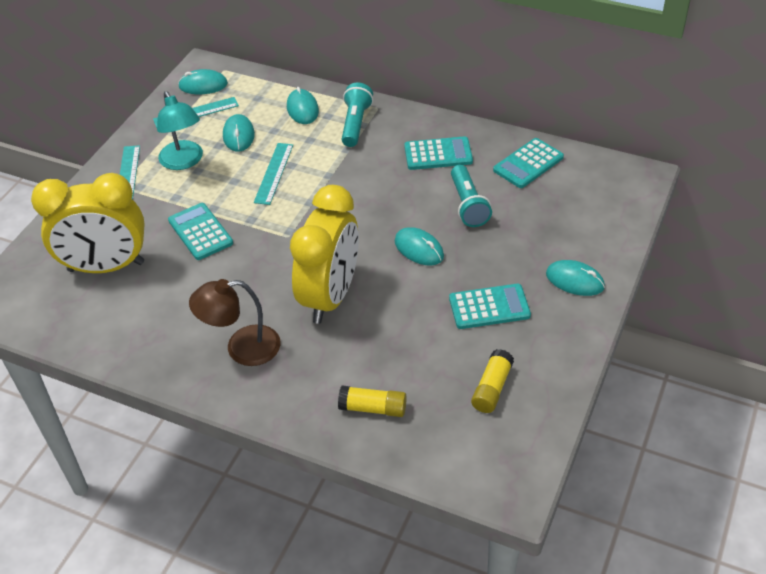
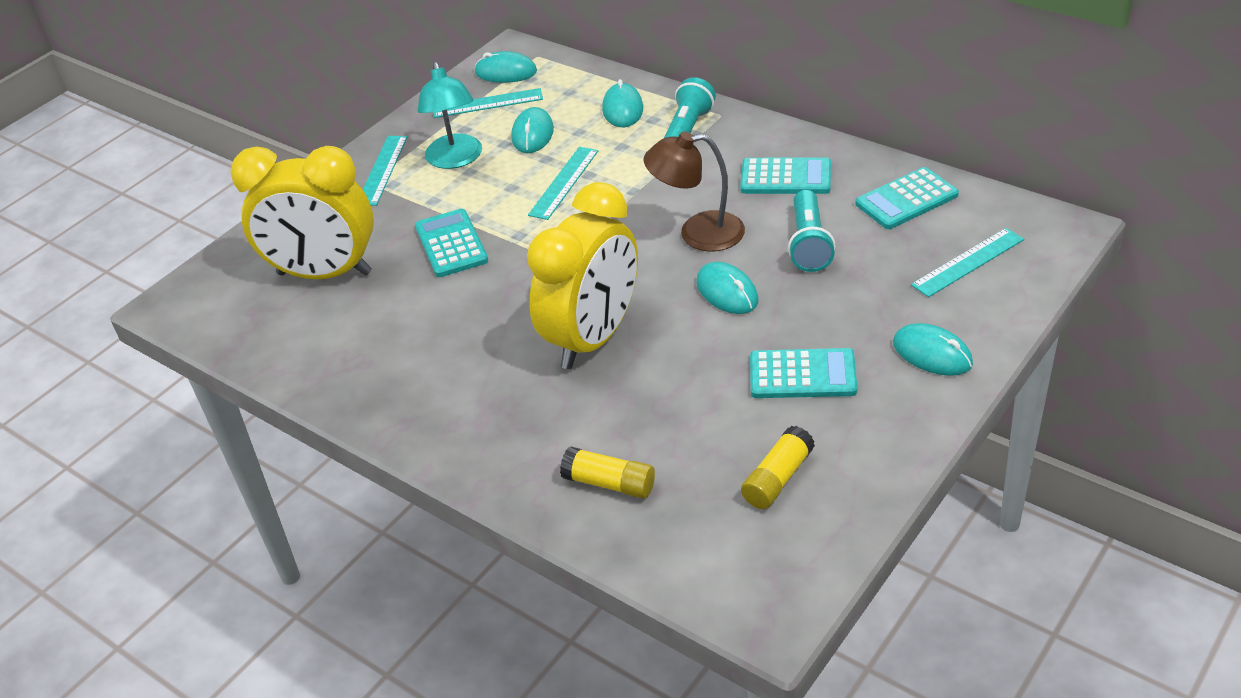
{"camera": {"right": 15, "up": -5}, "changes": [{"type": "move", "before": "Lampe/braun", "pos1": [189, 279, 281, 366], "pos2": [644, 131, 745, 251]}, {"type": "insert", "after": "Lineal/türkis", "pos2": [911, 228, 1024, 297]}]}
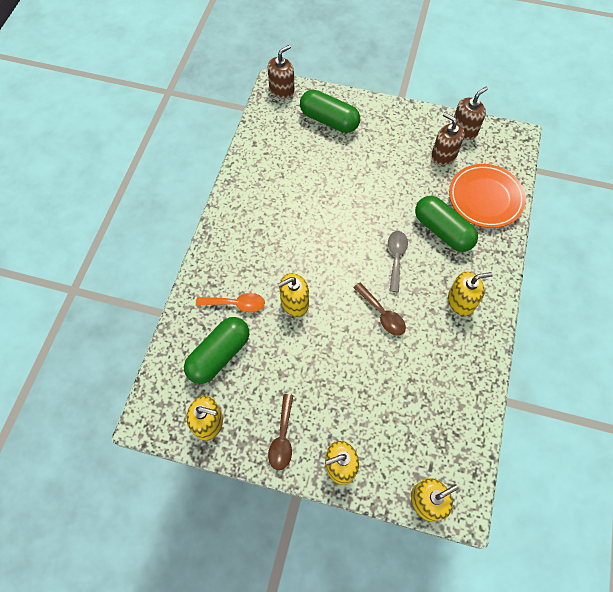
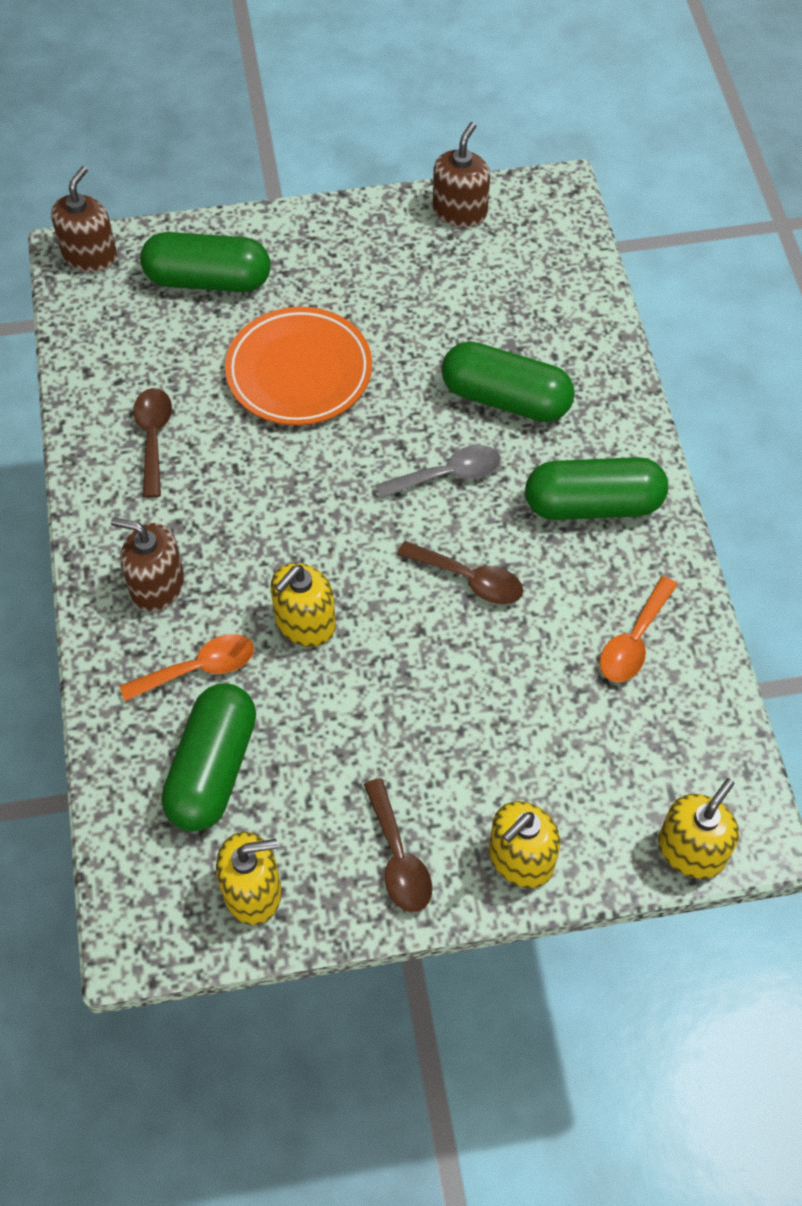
{"camera": {"right": -25, "up": -5}, "changes": [{"type": "move", "before": "Seifenspender/braun", "pos1": [432, 112, 465, 165], "pos2": [111, 517, 184, 612]}, {"type": "move", "before": "Teller/orange", "pos1": [449, 164, 526, 228], "pos2": [225, 307, 372, 425]}, {"type": "rotate", "before": "Löffel/grau", "pos1": [388, 231, 408, 292], "pos2": [375, 445, 501, 499], "turn": 90}, {"type": "replace", "before": "Seifenspender/gelb", "after": "Kapsel/grün", "pos1": [448, 272, 493, 316], "pos2": [525, 457, 668, 520]}, {"type": "insert", "after": "Löffel/braun", "pos2": [133, 388, 172, 498]}, {"type": "insert", "after": "Löffel/orange", "pos2": [600, 576, 678, 682]}]}
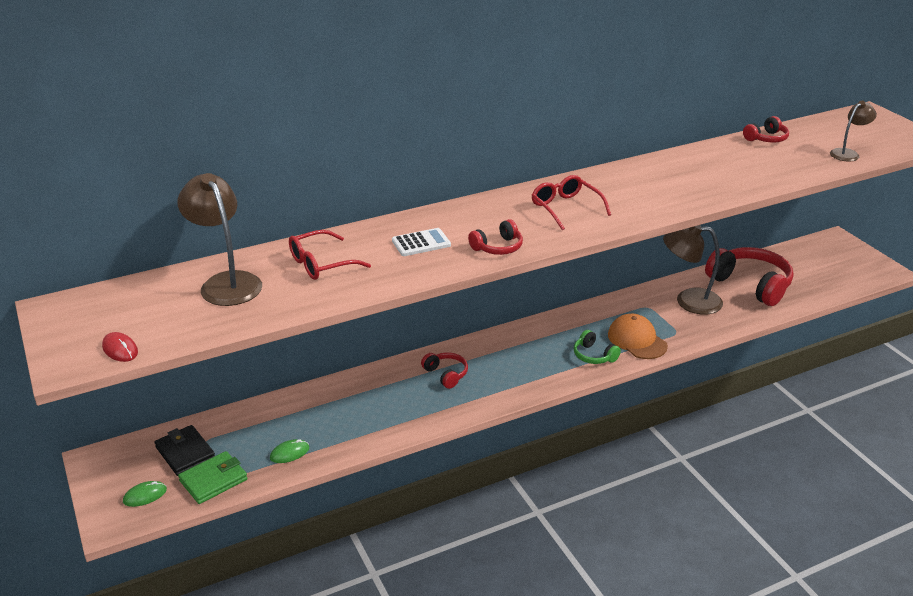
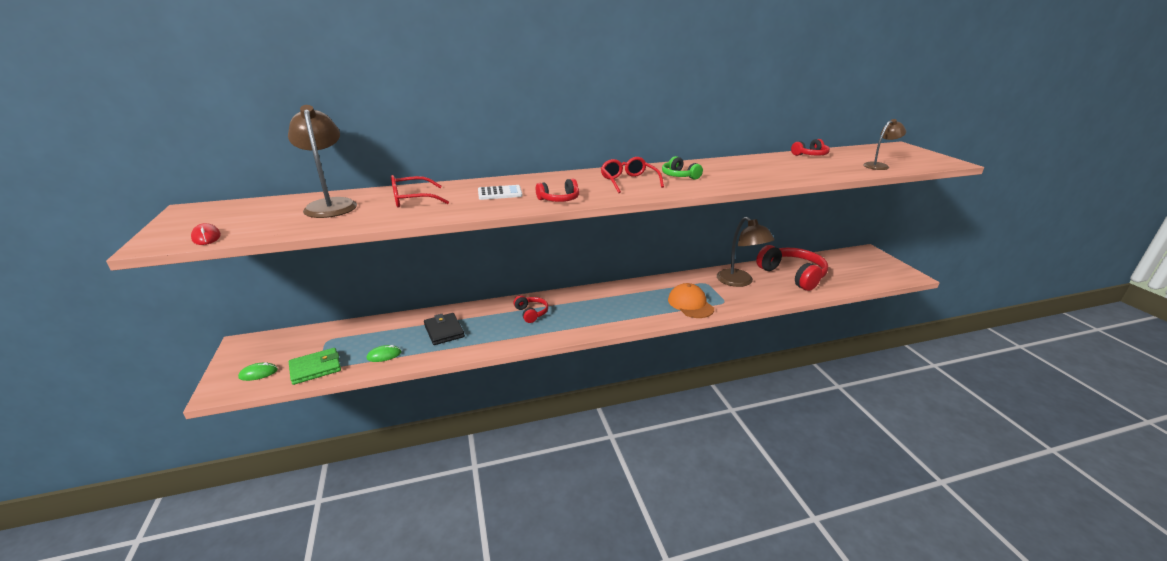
{"camera": {"right": 10, "up": -5}, "changes": [{"type": "rotate", "before": "Lampe/braun", "pos1": [663, 225, 723, 315], "pos2": [717, 217, 775, 287], "turn": -135}, {"type": "move", "before": "Kopfhörer/grün", "pos1": [574, 330, 621, 364], "pos2": [662, 156, 703, 180]}, {"type": "move", "before": "Geldbörse/schwarz", "pos1": [155, 425, 215, 476], "pos2": [424, 313, 465, 345]}]}
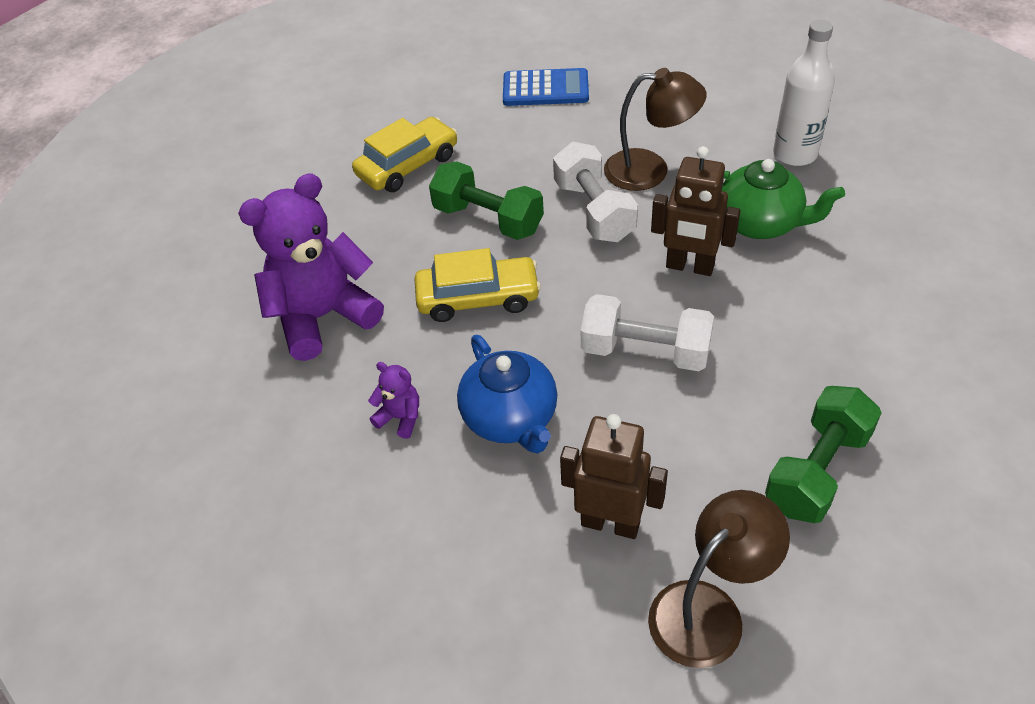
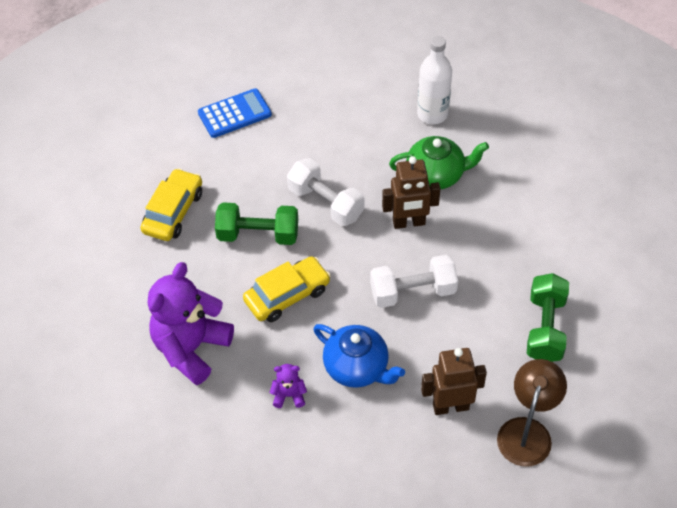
{"camera": {"right": -30, "up": 5}, "changes": [{"type": "delete", "before": "Lampe/braun", "pos1": [604, 68, 707, 191]}]}
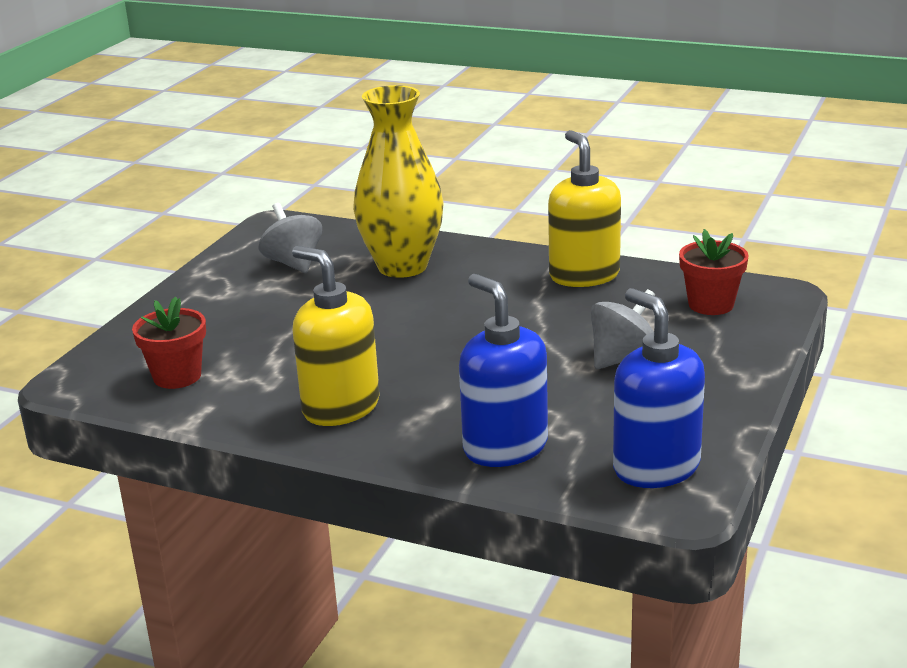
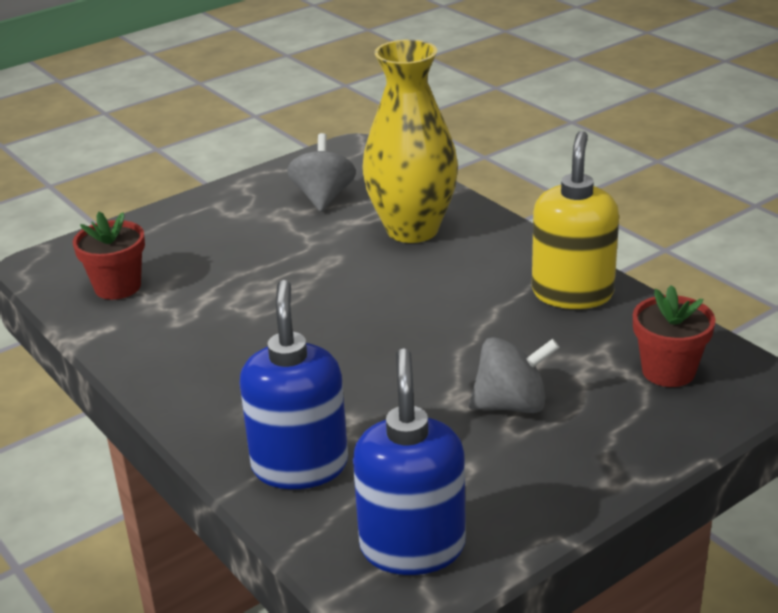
{"camera": {"right": 30, "up": 5}, "changes": [{"type": "delete", "before": "Seifenspender/gelb", "pos1": [292, 246, 380, 426]}]}
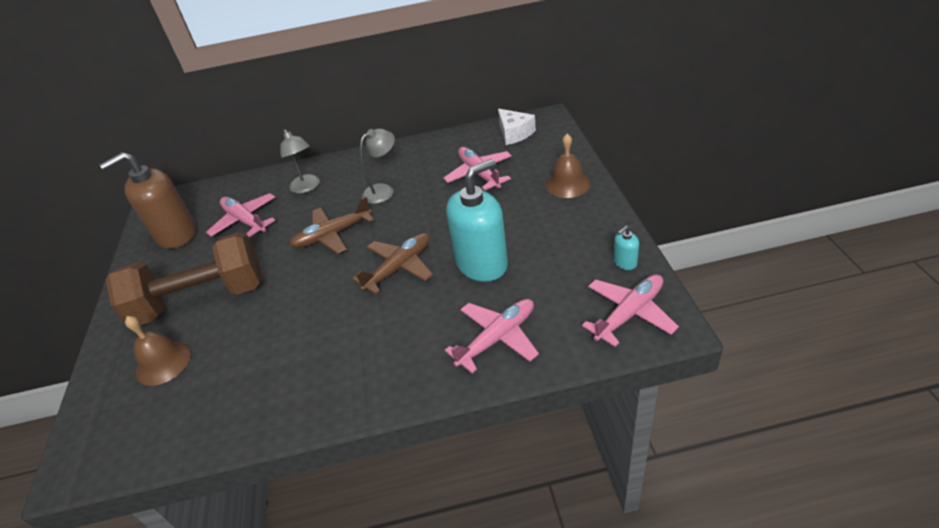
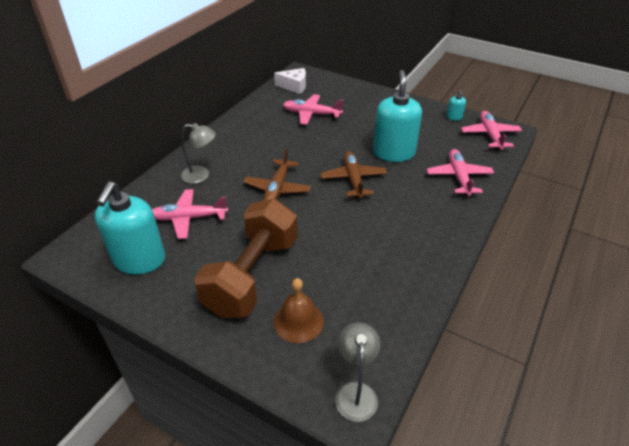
{"camera": {"right": -55, "up": 0}, "changes": [{"type": "move", "before": "Lampe/grau", "pos1": [360, 128, 395, 204], "pos2": [335, 322, 380, 422]}, {"type": "delete", "before": "Glocke/braun", "pos1": [545, 134, 590, 198]}, {"type": "recolor", "before": "Seifenspender/braun", "after": "Seifenspender/türkis", "pos1": [100, 152, 196, 249], "pos2": [95, 181, 165, 275]}]}
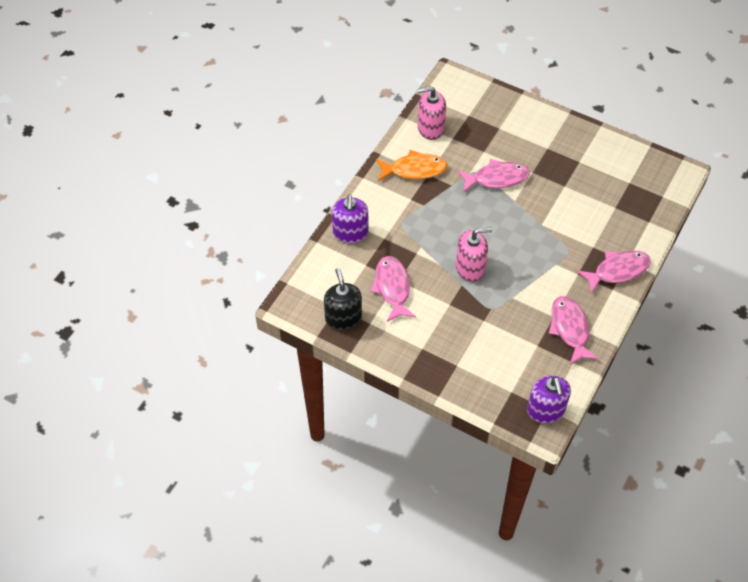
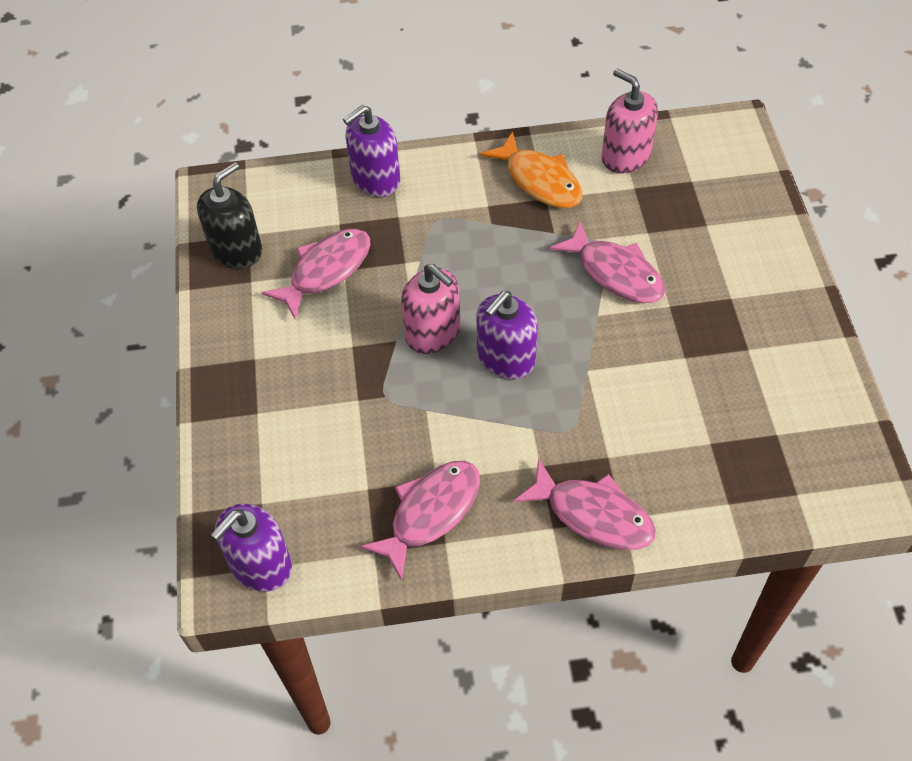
{"camera": {"right": 55, "up": 0}, "changes": [{"type": "insert", "after": "Seifenspender/lila", "pos2": [477, 291, 538, 379]}]}
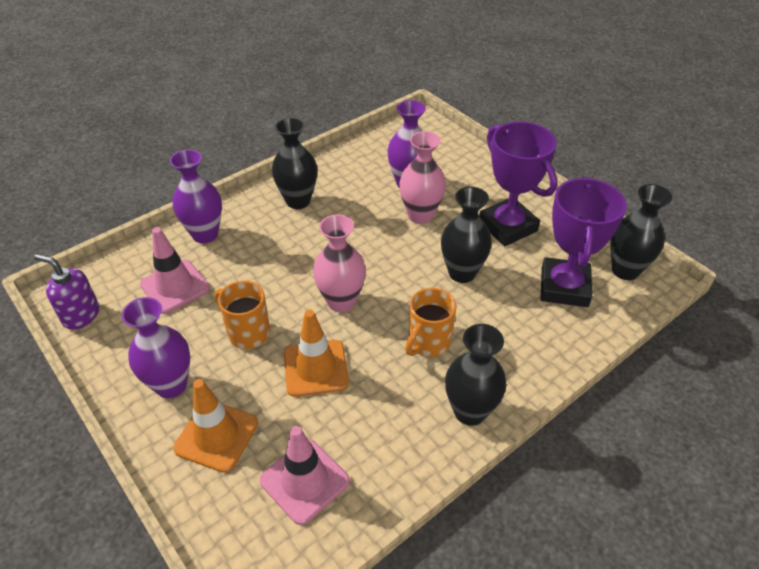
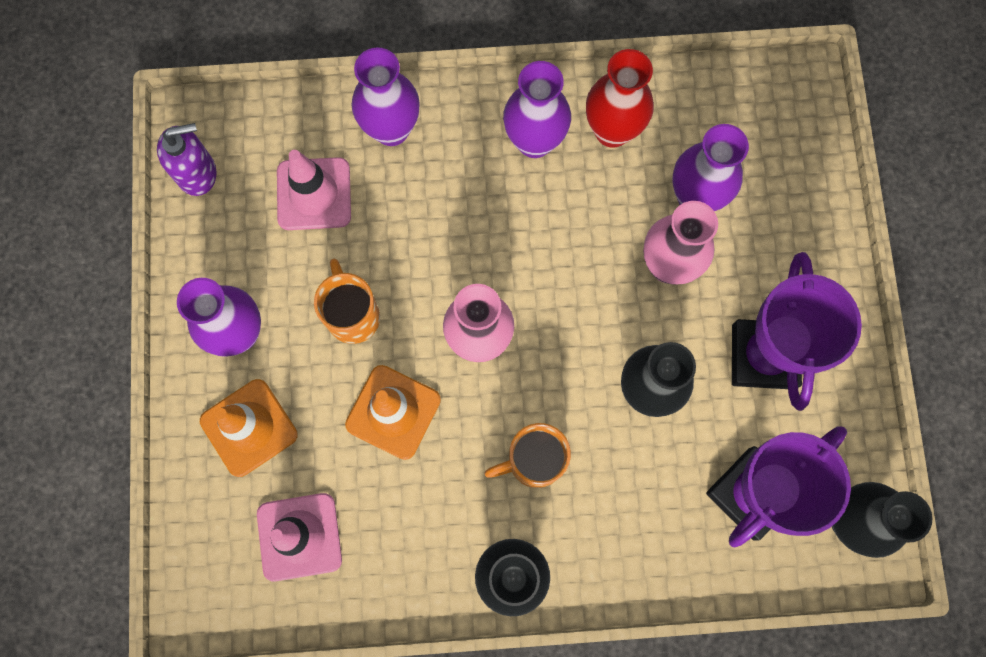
{"camera": {"right": 35, "up": 30}, "changes": [{"type": "recolor", "before": "Vase/schwarz", "after": "Vase/lila", "pos1": [272, 117, 317, 209], "pos2": [503, 61, 571, 158]}, {"type": "rotate", "before": "Seifenspender/lila", "pos1": [34, 254, 99, 330], "pos2": [157, 123, 216, 196], "turn": 105}, {"type": "insert", "after": "Vase/rot", "pos2": [586, 49, 654, 148]}]}
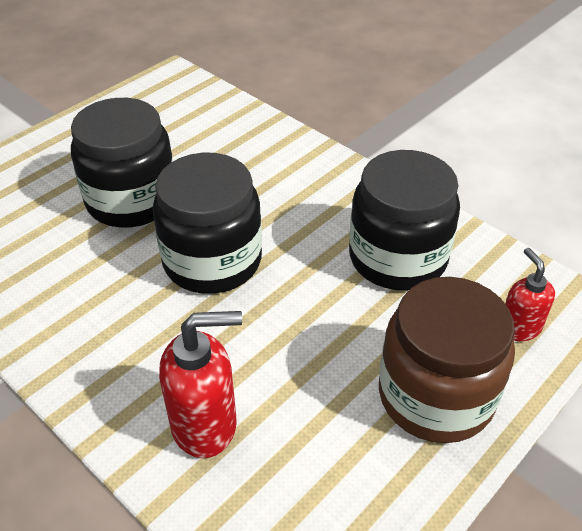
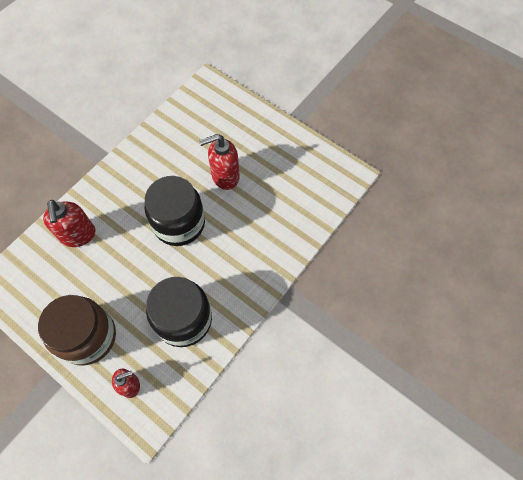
{"camera": {"right": 85, "up": 20}, "changes": [{"type": "replace", "before": "Einmachglas/schwarz", "after": "Seifenspender/rot", "pos1": [71, 98, 173, 228], "pos2": [199, 134, 240, 190]}]}
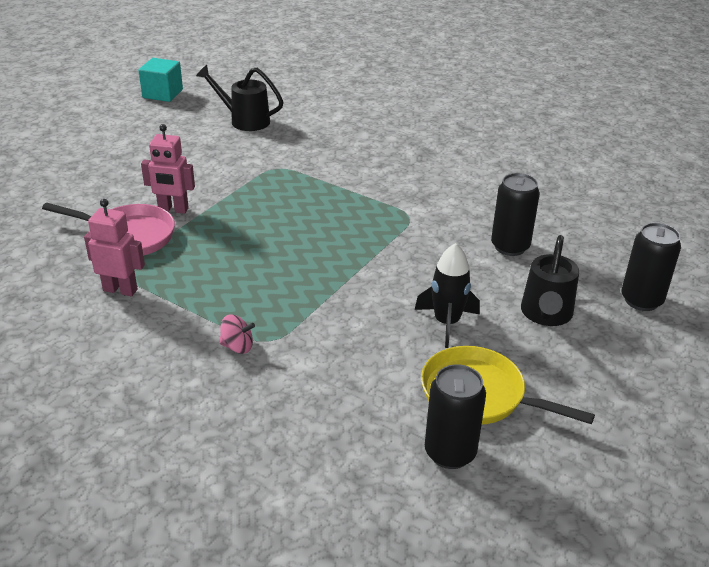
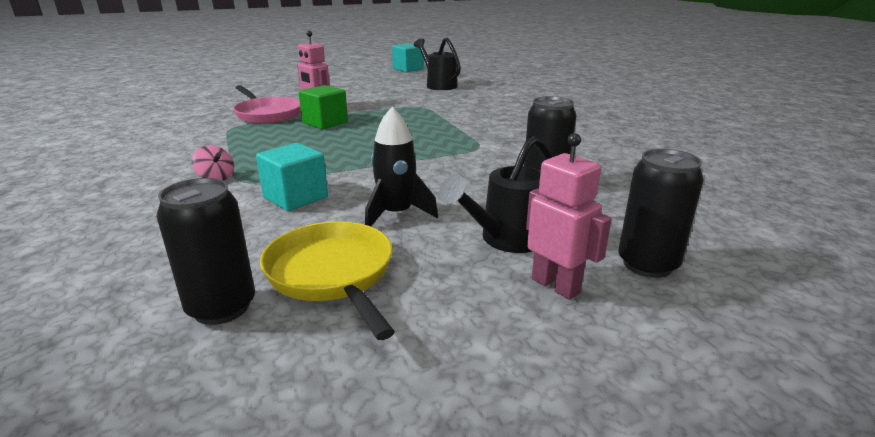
{"camera": {"right": 35, "up": -10}, "changes": [{"type": "move", "before": "Roboter/rosa", "pos1": [84, 199, 145, 296], "pos2": [526, 133, 612, 300]}, {"type": "insert", "after": "Kubus/grün", "pos2": [299, 85, 348, 129]}, {"type": "insert", "after": "Kubus/türkis", "pos2": [256, 143, 328, 211]}]}
